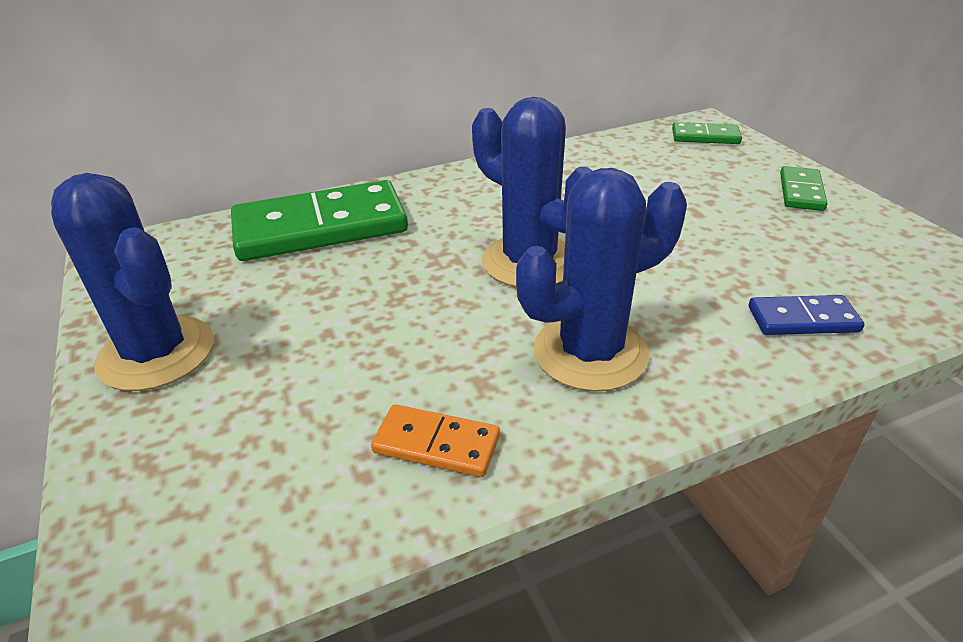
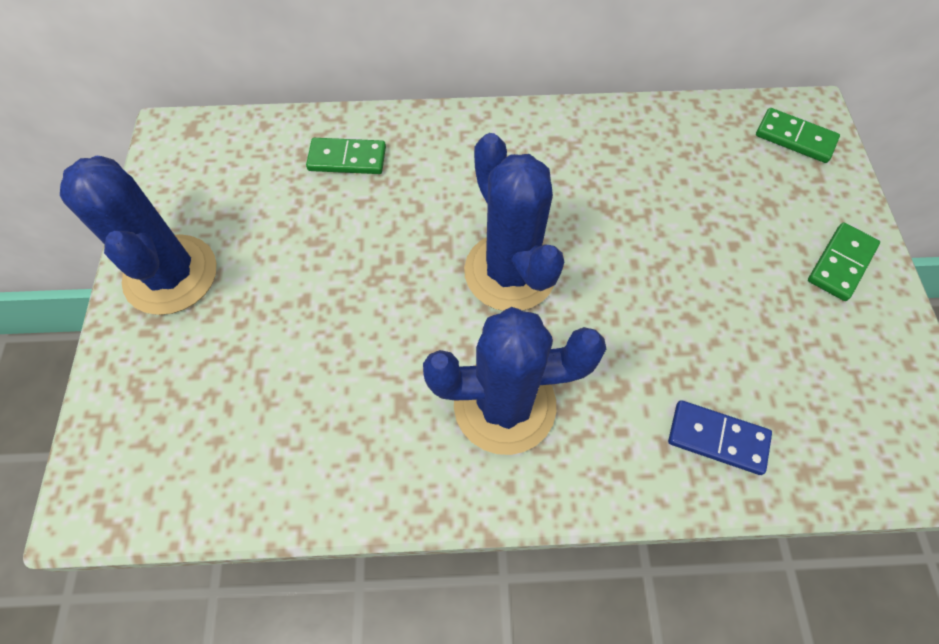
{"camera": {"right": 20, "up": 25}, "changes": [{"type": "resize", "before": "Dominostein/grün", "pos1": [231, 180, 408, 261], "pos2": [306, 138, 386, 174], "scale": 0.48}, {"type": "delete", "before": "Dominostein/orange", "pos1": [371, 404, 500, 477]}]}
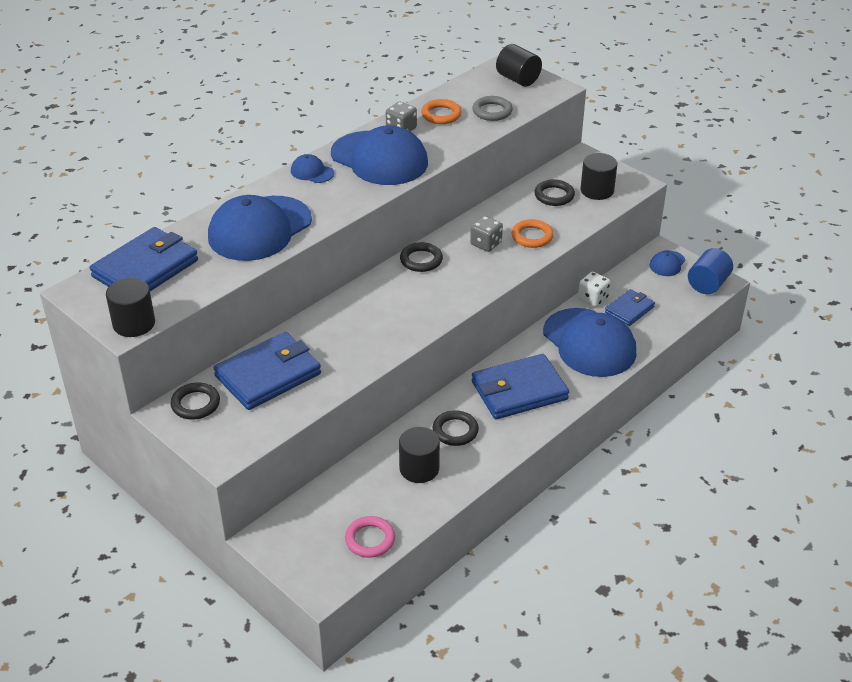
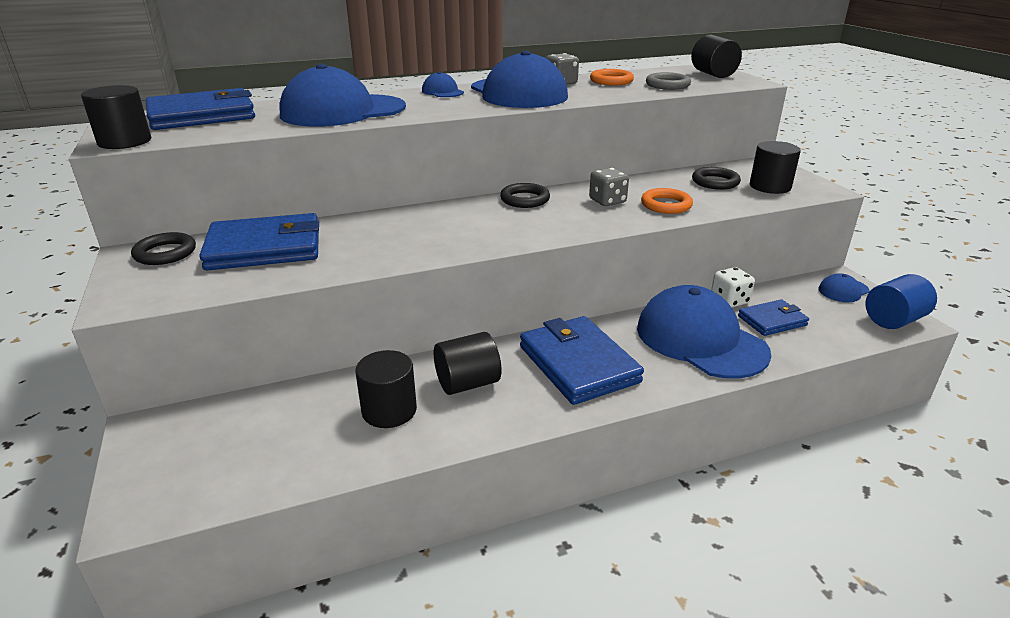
{"camera": {"right": 25, "up": -10}, "changes": [{"type": "rotate", "before": "Kappe/blau", "pos1": [543, 308, 636, 377], "pos2": [637, 285, 771, 379], "turn": 150}, {"type": "rotate", "before": "Geldbörse/blau", "pos1": [472, 354, 569, 419], "pos2": [520, 316, 644, 405], "turn": 60}, {"type": "replace", "before": "Ring/schwarz", "after": "Vollzylinder/schwarz", "pos1": [433, 410, 479, 446], "pos2": [434, 332, 501, 395]}, {"type": "delete", "before": "Ring/rosa", "pos1": [345, 516, 395, 558]}]}
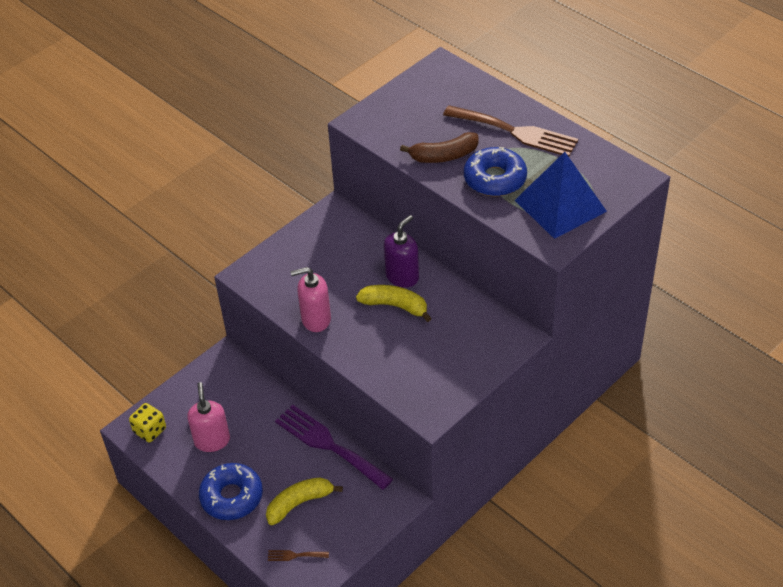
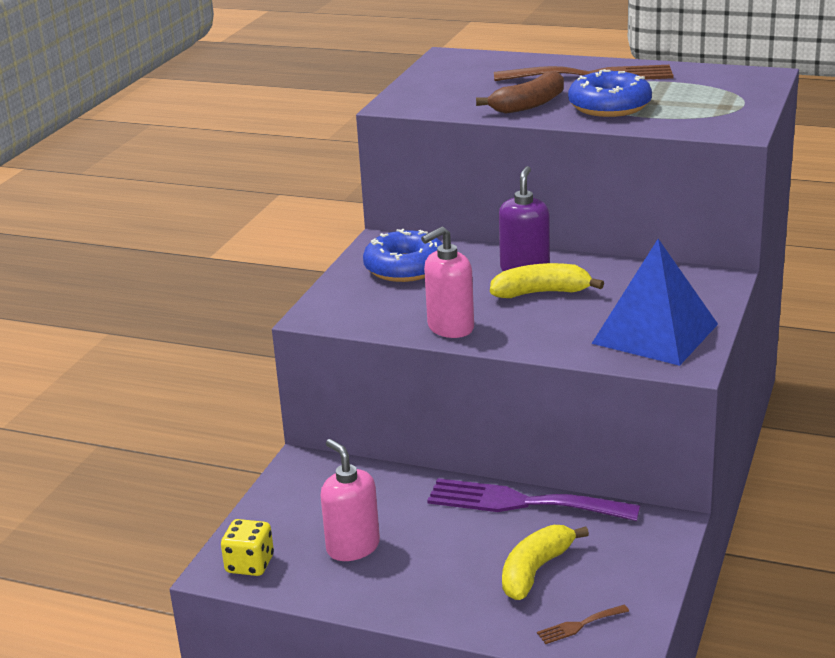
{"camera": {"right": -25, "up": -20}, "changes": [{"type": "move", "before": "Pyramide/blau", "pos1": [514, 152, 607, 239], "pos2": [591, 239, 718, 366]}, {"type": "move", "before": "Donut/blau", "pos1": [199, 463, 263, 520], "pos2": [363, 229, 443, 282]}]}
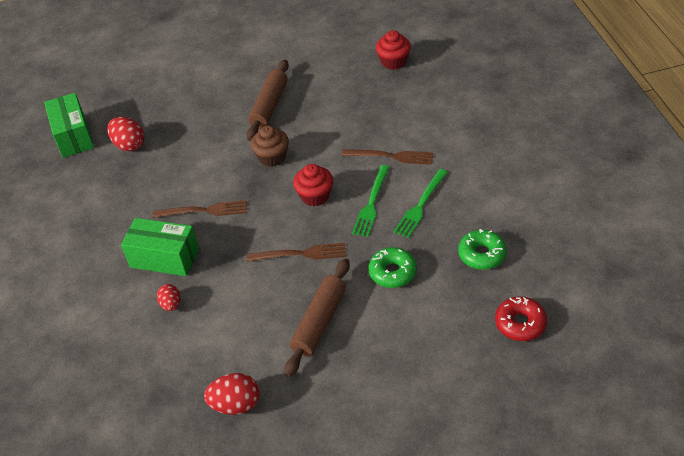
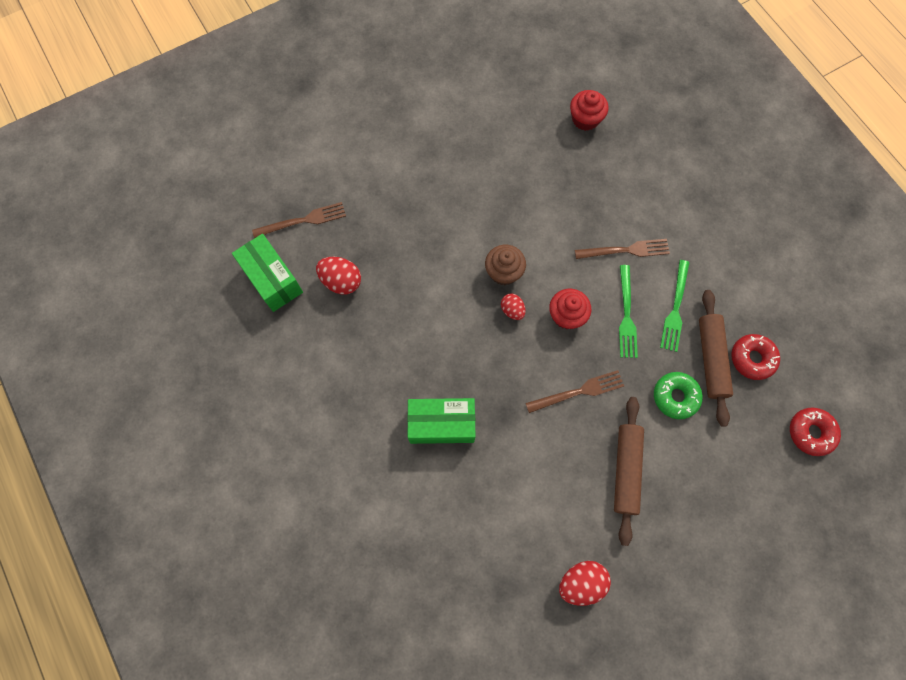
{"camera": {"right": -20, "up": 25}, "changes": [{"type": "move", "before": "Nudelholz/braun", "pos1": [246, 59, 289, 141], "pos2": [699, 290, 733, 427]}, {"type": "move", "before": "Gabel/braun", "pos1": [153, 200, 247, 218], "pos2": [252, 202, 346, 238]}, {"type": "recolor", "before": "Donut/grün", "after": "Donut/rot", "pos1": [458, 229, 507, 270], "pos2": [731, 334, 780, 380]}, {"type": "move", "before": "Ei/rot", "pos1": [157, 284, 181, 311], "pos2": [501, 293, 526, 320]}]}
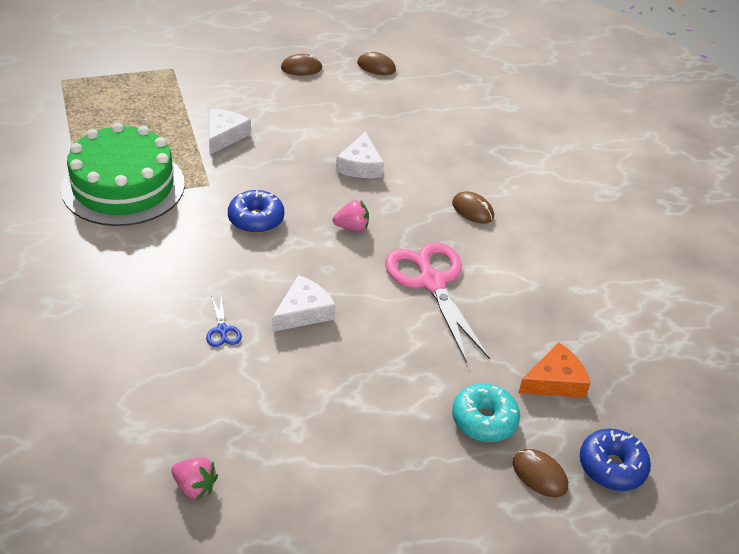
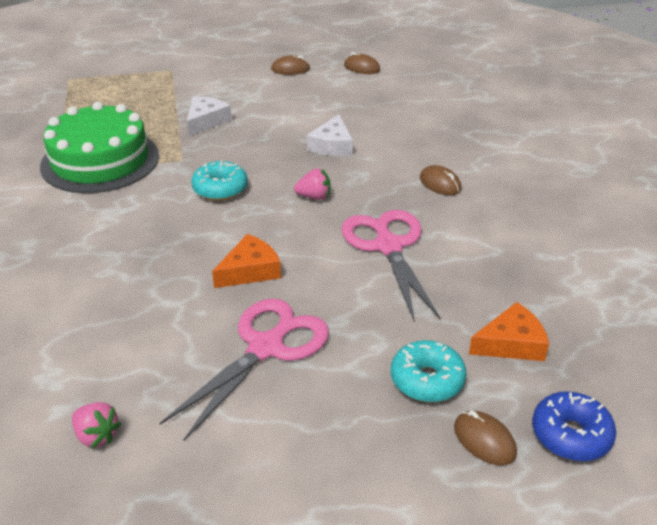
{"camera": {"right": 10, "up": -5}, "changes": [{"type": "recolor", "before": "Donut/blau", "after": "Donut/türkis", "pos1": [228, 190, 284, 233], "pos2": [191, 160, 248, 201]}, {"type": "recolor", "before": "Käse/weiß", "after": "Käse/orange", "pos1": [272, 275, 336, 332], "pos2": [212, 234, 281, 288]}, {"type": "delete", "before": "Schere/blau", "pos1": [206, 294, 242, 347]}, {"type": "insert", "after": "Schere/rosa", "pos2": [160, 299, 329, 441]}]}
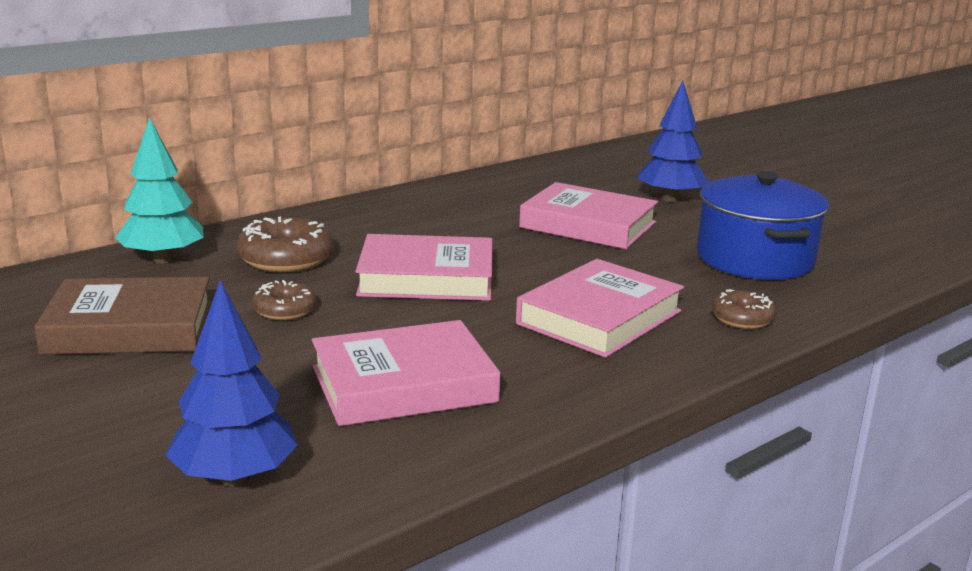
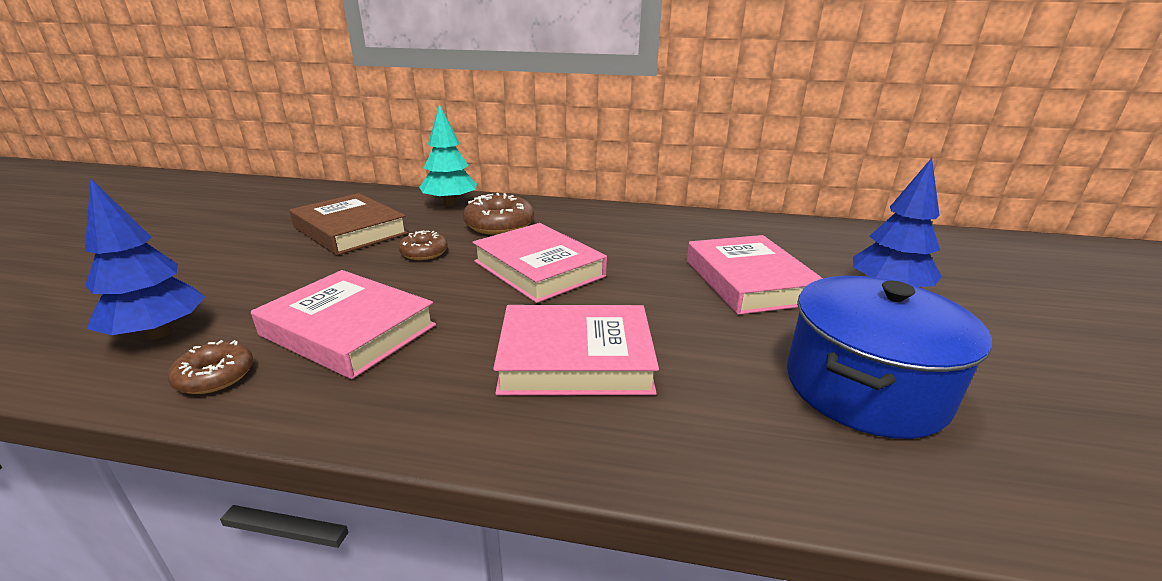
{"camera": {"right": 50, "up": 5}, "changes": [{"type": "move", "before": "Donut/braun", "pos1": [712, 289, 776, 329], "pos2": [168, 340, 253, 394]}]}
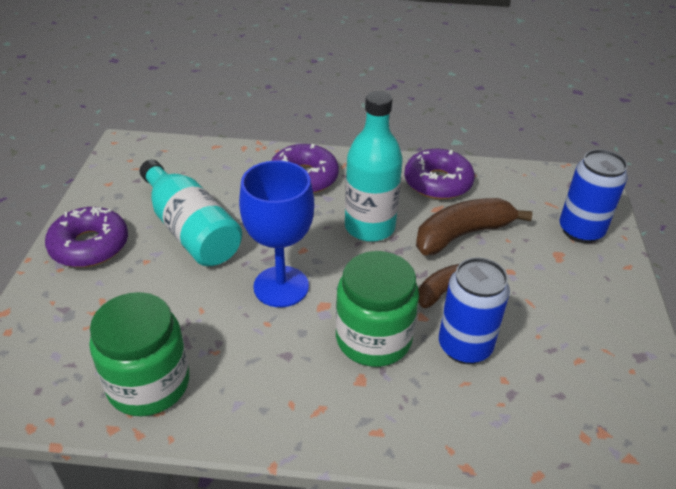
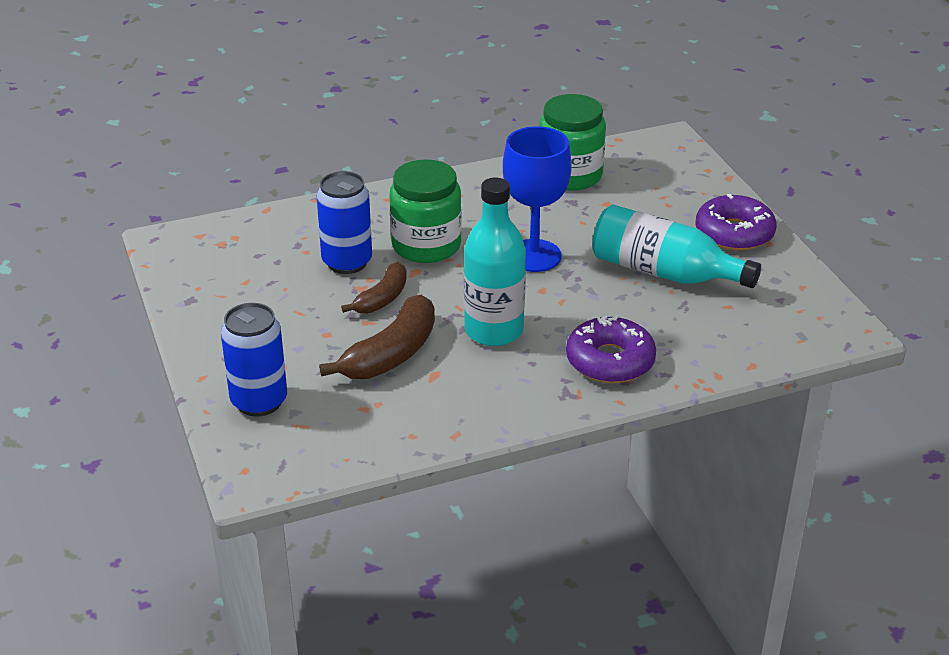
{"camera": {"right": 155, "up": -5}, "changes": [{"type": "delete", "before": "Donut/lila", "pos1": [404, 149, 475, 199]}]}
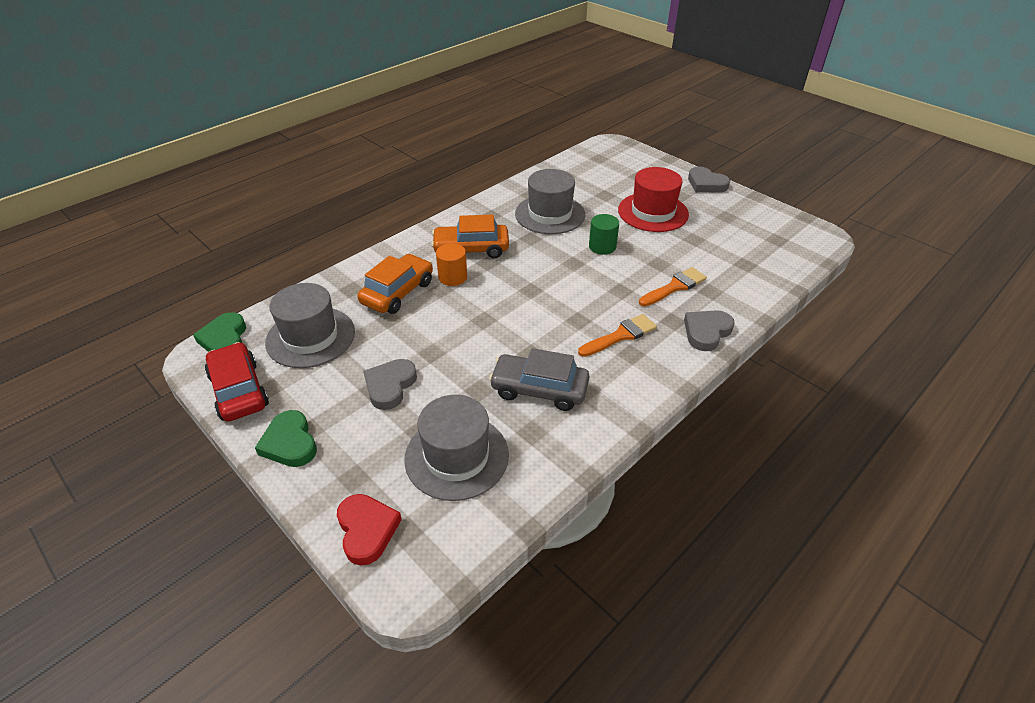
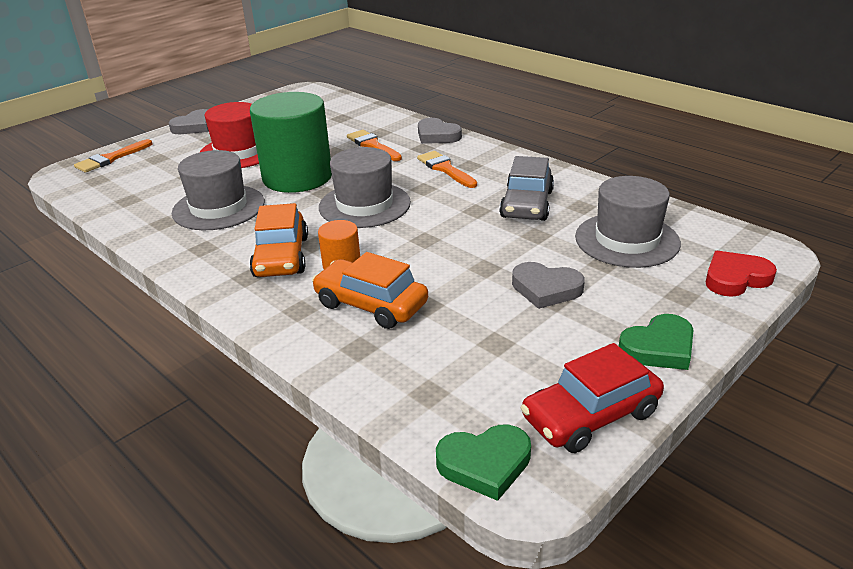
{"camera": {"right": -90, "up": -10}, "changes": [{"type": "resize", "before": "Vollzylinder/grün", "pos1": [589, 214, 619, 255], "pos2": [250, 92, 332, 193], "scale": 2.24}, {"type": "move", "before": "Hut/grau", "pos1": [265, 283, 355, 368], "pos2": [319, 147, 411, 228]}, {"type": "insert", "after": "Pinsel/orange", "pos2": [74, 139, 153, 173]}]}
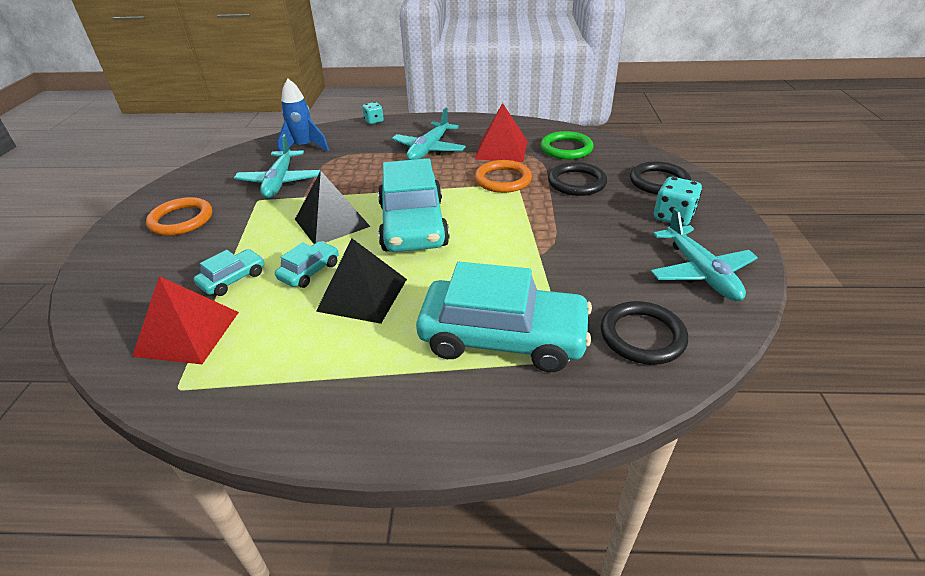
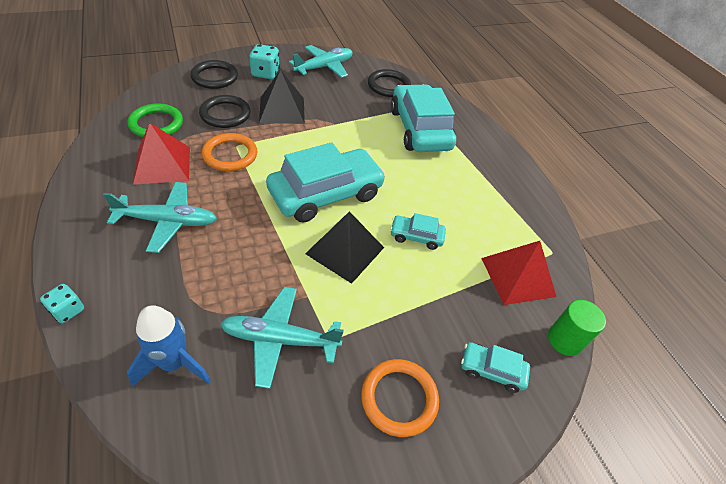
{"camera": {"right": -120, "up": 10}, "changes": [{"type": "rotate", "before": "Flugzeug/türkis", "pos1": [234, 134, 321, 198], "pos2": [220, 287, 344, 389], "turn": -150}, {"type": "move", "before": "Pyramide/schwarz", "pos1": [316, 238, 407, 324], "pos2": [259, 70, 305, 124]}, {"type": "move", "before": "Auto/türkis", "pos1": [194, 249, 264, 296], "pos2": [461, 342, 530, 393]}, {"type": "insert", "after": "Vollzylinder/grün", "pos2": [548, 300, 606, 356]}]}
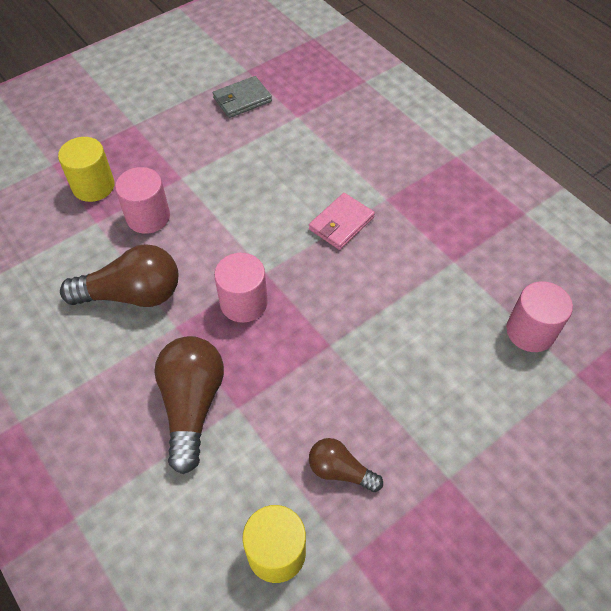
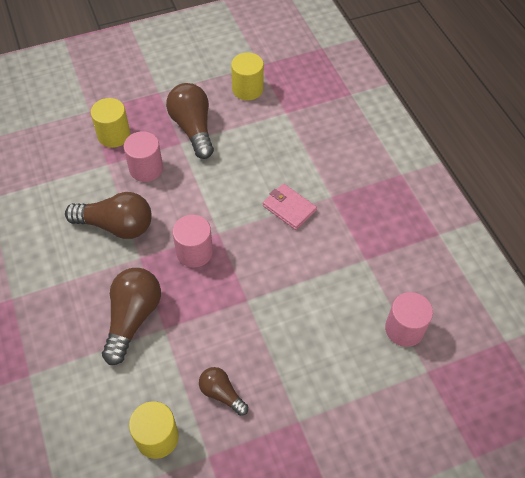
{"camera": {"right": 15, "up": 0}, "changes": [{"type": "replace", "before": "Geldbörse/grau", "after": "Vollzylinder/gelb", "pos1": [213, 76, 272, 118], "pos2": [231, 52, 264, 101]}, {"type": "rotate", "before": "Geldbörse/rosa", "pos1": [309, 193, 375, 250], "pos2": [263, 184, 317, 230], "turn": 75}, {"type": "insert", "after": "Glühbirne/braun", "pos2": [166, 83, 214, 159]}]}
